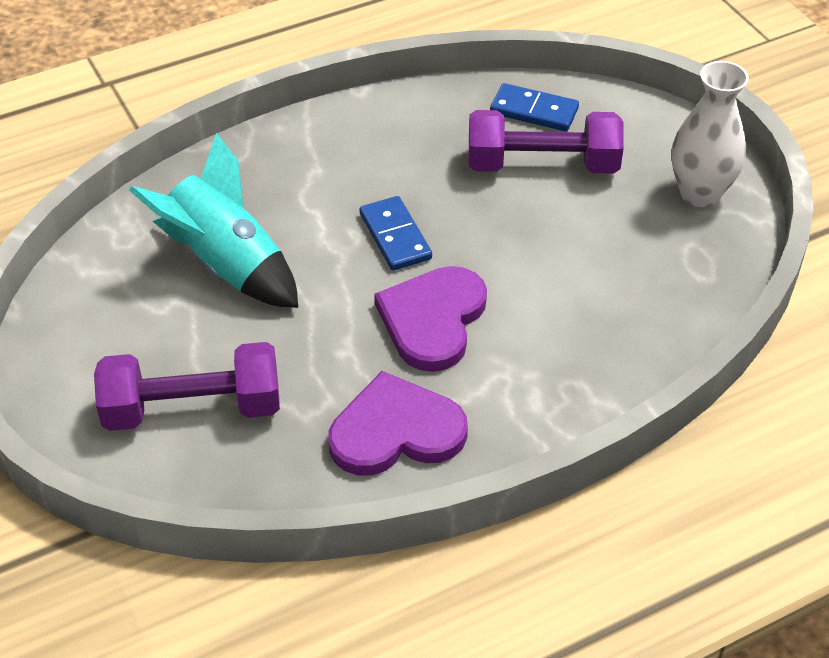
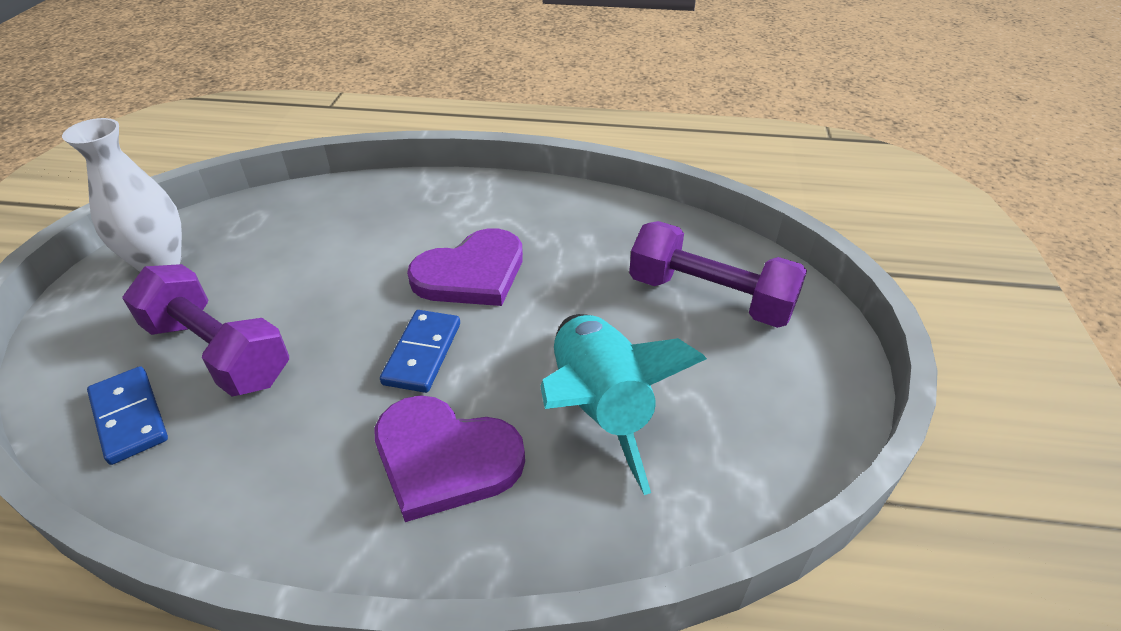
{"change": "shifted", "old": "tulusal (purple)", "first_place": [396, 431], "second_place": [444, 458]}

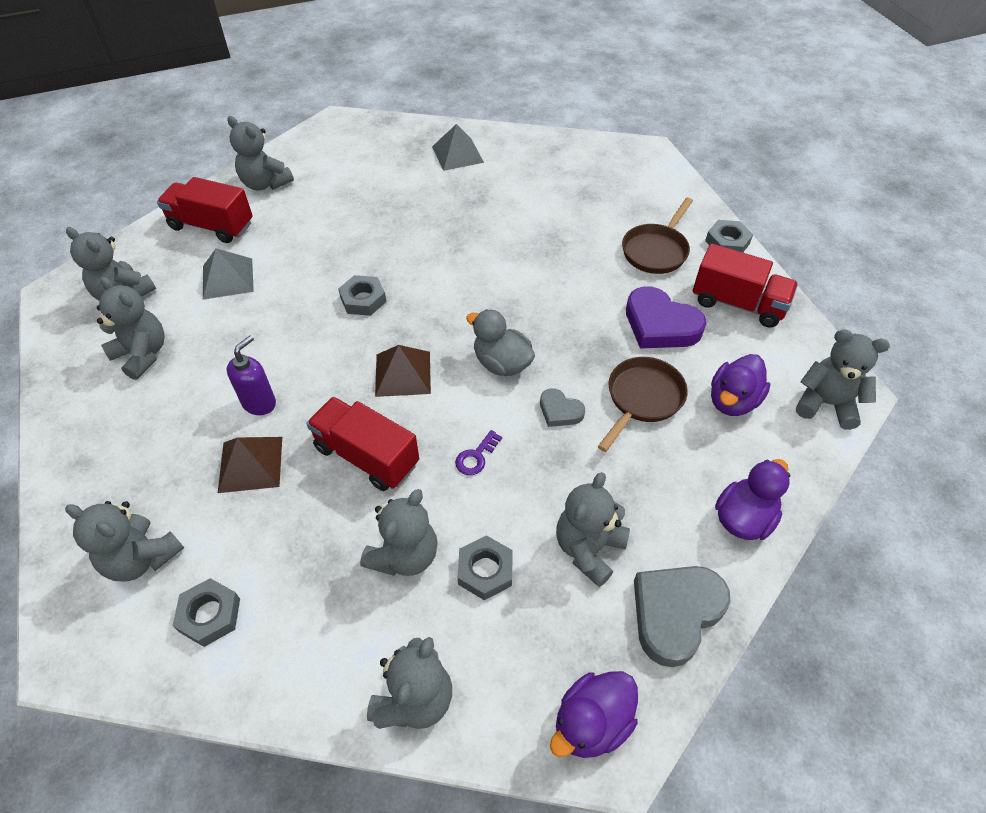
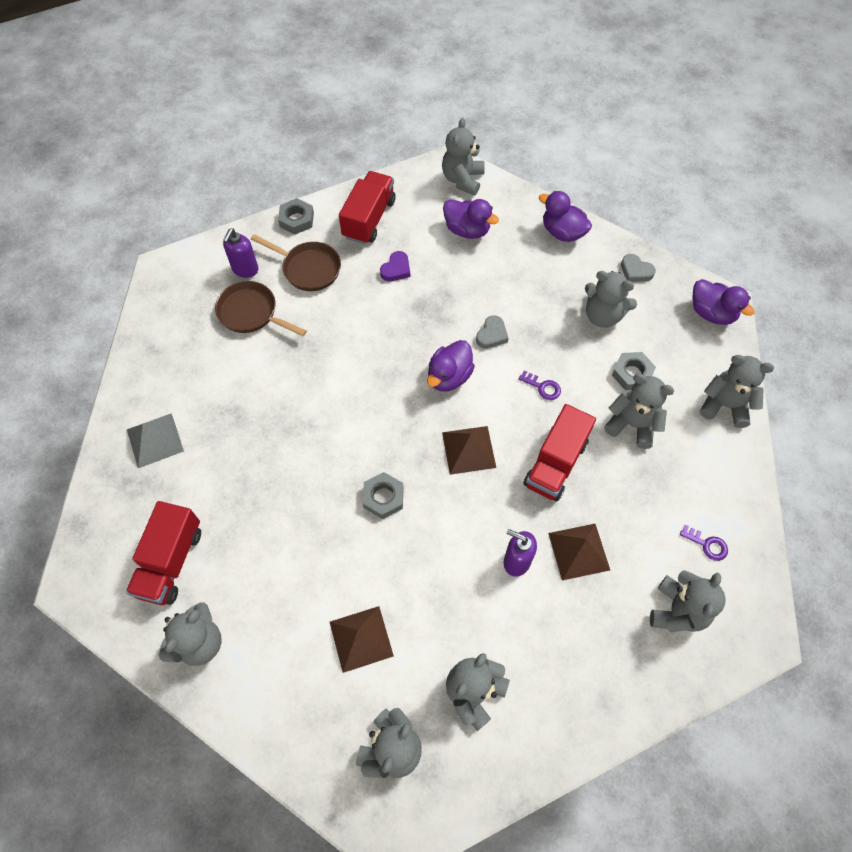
{"change": "shifted", "old": "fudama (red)", "first_place": [212, 226], "second_place": [171, 562]}
{"change": "swapped", "old": "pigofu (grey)", "new": "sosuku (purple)", "first_place": [210, 615], "second_place": [707, 544]}
{"change": "repainted", "old": "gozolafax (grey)", "new": "gozolafax (brown)", "first_place": [227, 278], "second_place": [361, 639]}
{"change": "repainted", "old": "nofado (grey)", "new": "nofado (purple)", "first_place": [501, 363], "second_place": [449, 377]}
{"change": "shifted", "old": "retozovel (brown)", "first_place": [642, 399], "second_place": [251, 313]}
{"change": "scaled", "old": "tulusal (purple)", "first_place": [660, 325], "second_place": [396, 269], "factor": 0.53}
{"change": "scaled", "old": "tulusal (grey)", "first_place": [675, 613], "second_place": [635, 271], "factor": 0.53}
{"change": "new", "new": "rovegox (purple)", "second_place": [245, 269]}

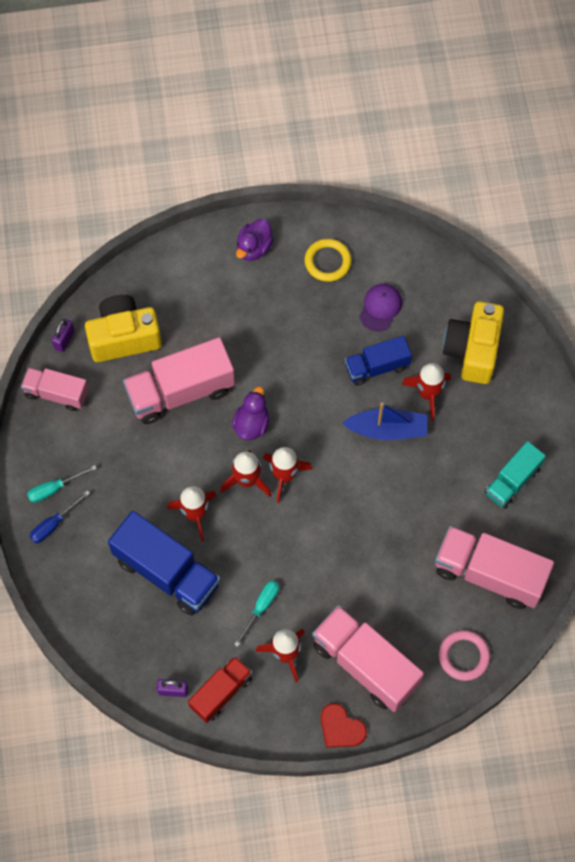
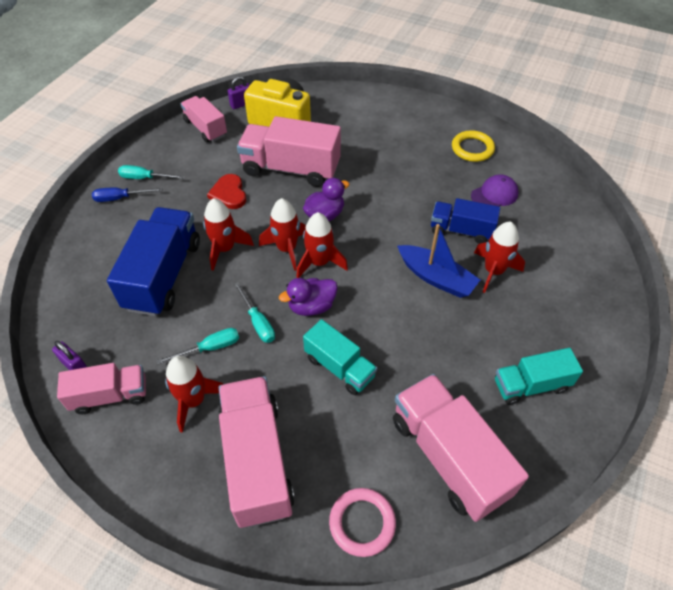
{"change": "rotated", "old": "fudama (blue)", "first_place": [167, 572], "second_place": [164, 275], "degrees": -150}
{"change": "repainted", "old": "fudama (red)", "new": "fudama (pink)", "first_place": [221, 692], "second_place": [110, 395]}
{"change": "shifted", "old": "nofado (purple)", "first_place": [254, 248], "second_place": [311, 306]}
{"change": "shifted", "old": "tulusal (red)", "first_place": [341, 728], "second_place": [229, 193]}
{"change": "gone", "old": "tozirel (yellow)", "first_place": [472, 350]}
{"change": "new", "new": "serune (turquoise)", "second_place": [258, 322]}
{"change": "new", "new": "fudama (turquoise)", "second_place": [339, 367]}

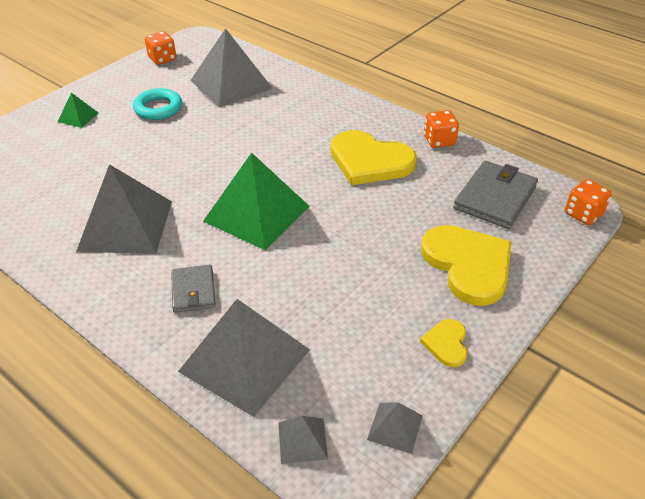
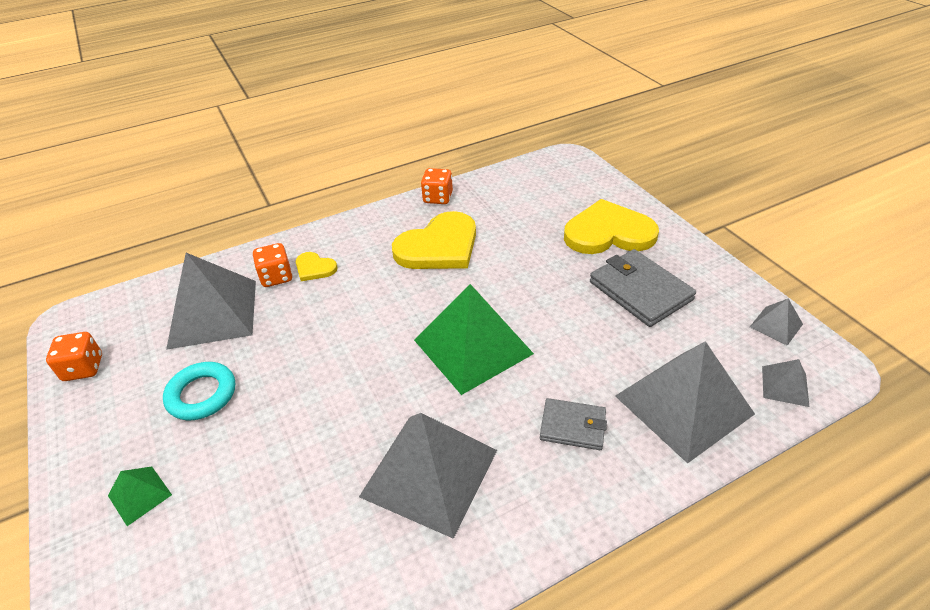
{"change": "shifted", "old": "tulusal (yellow)", "first_place": [446, 344], "second_place": [314, 268]}
{"change": "shifted", "old": "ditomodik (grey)", "first_place": [495, 198], "second_place": [640, 290]}
{"change": "shifted", "old": "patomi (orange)", "first_place": [583, 214], "second_place": [276, 277]}

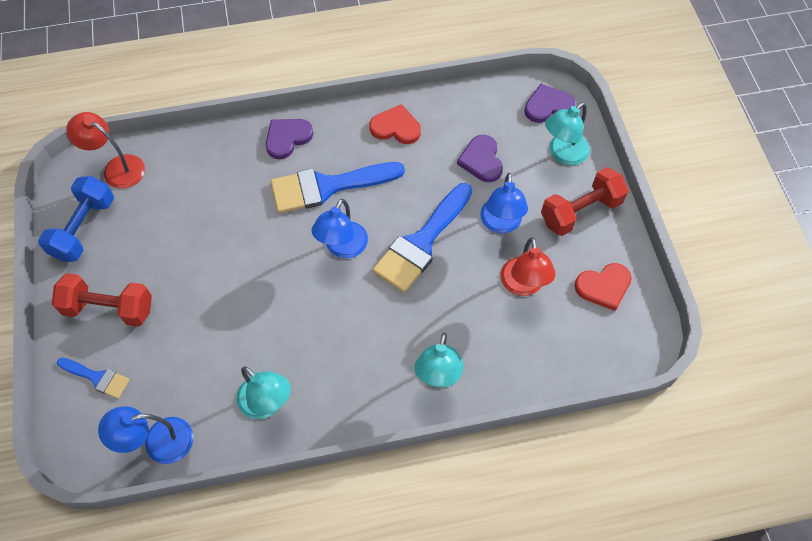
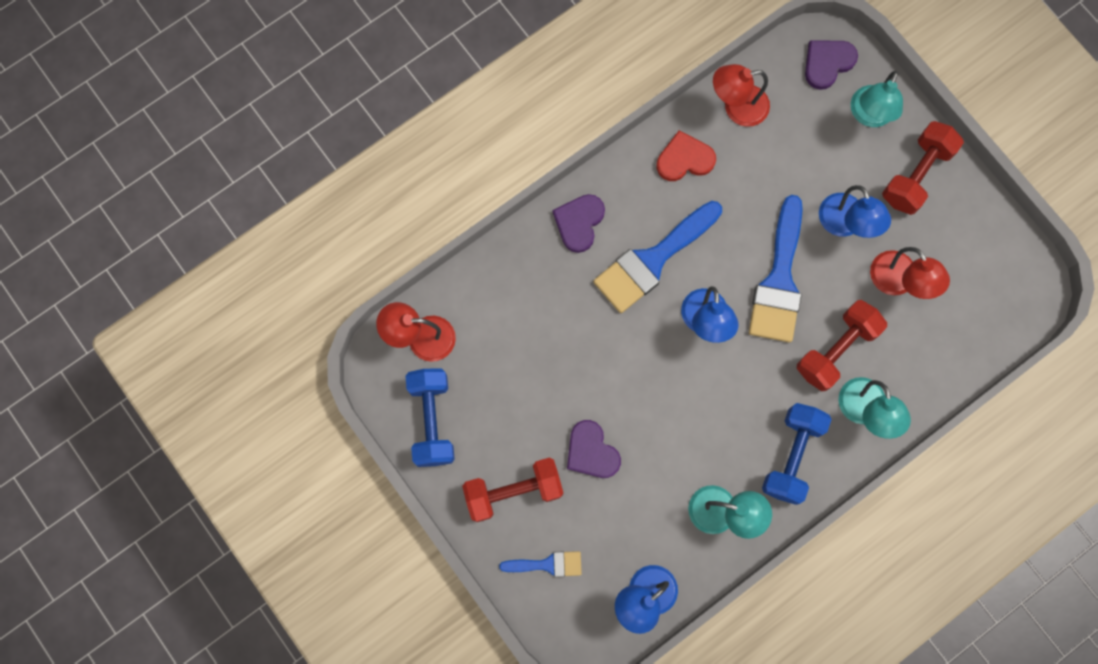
{"change": "shifted", "old": "tulusal (purple)", "first_place": [481, 160], "second_place": [591, 452]}
{"change": "gone", "old": "tulusal (red)", "first_place": [603, 287]}
{"change": "new", "new": "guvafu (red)", "second_place": [736, 107]}
{"change": "new", "new": "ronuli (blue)", "second_place": [791, 456]}
{"change": "new", "new": "ronuli (red)", "second_place": [836, 349]}

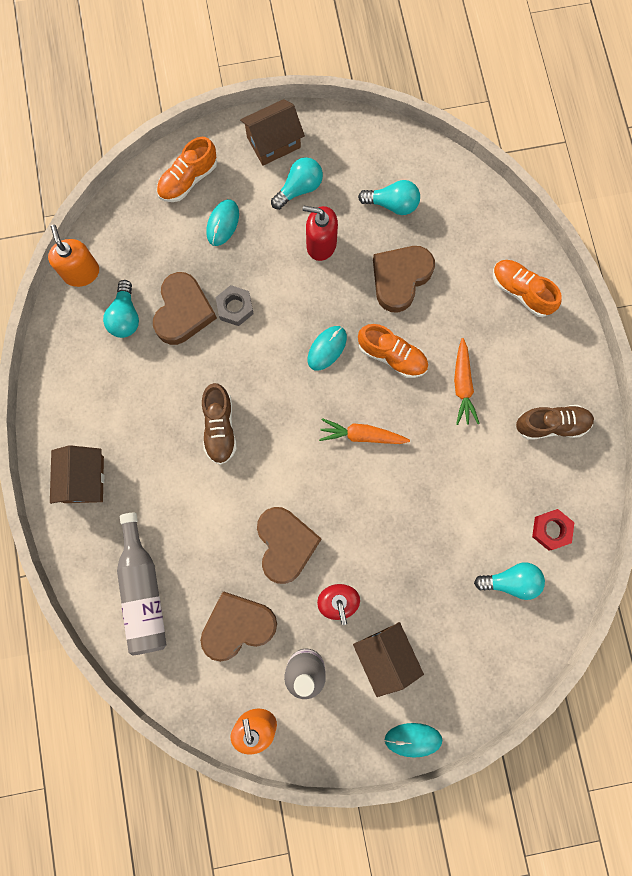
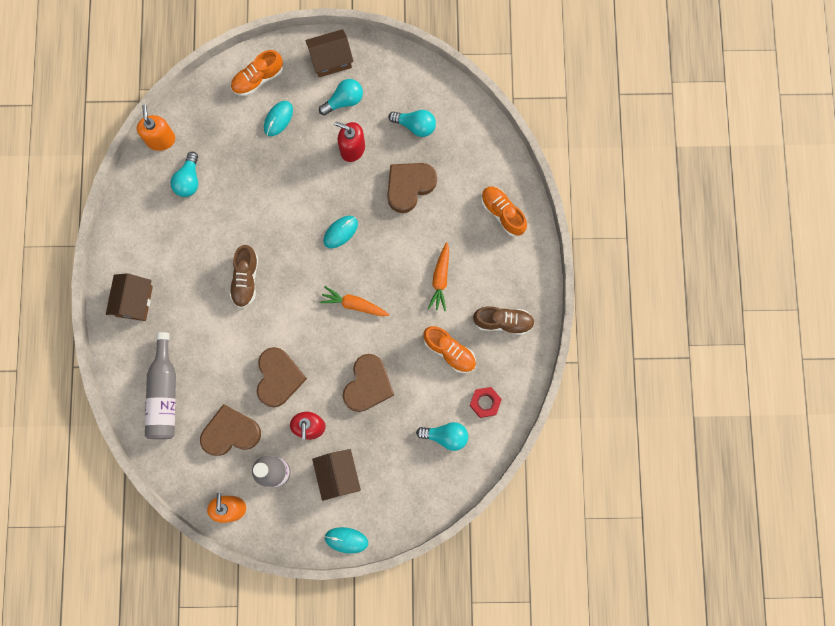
{"change": "shifted", "old": "tulusal (brown)", "first_place": [183, 311], "second_place": [368, 385]}
{"change": "gone", "old": "pigofu (grey)", "first_place": [235, 307]}
{"change": "shifted", "old": "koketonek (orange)", "first_place": [392, 356], "second_place": [449, 351]}

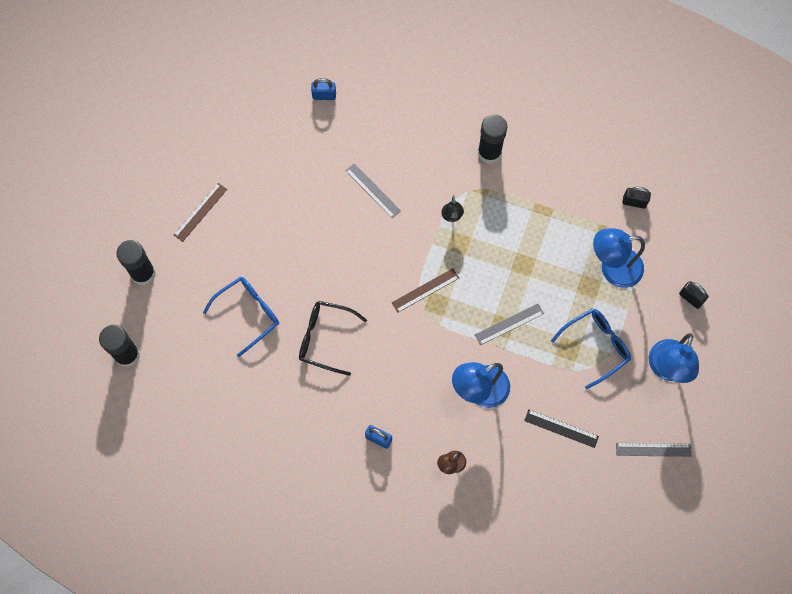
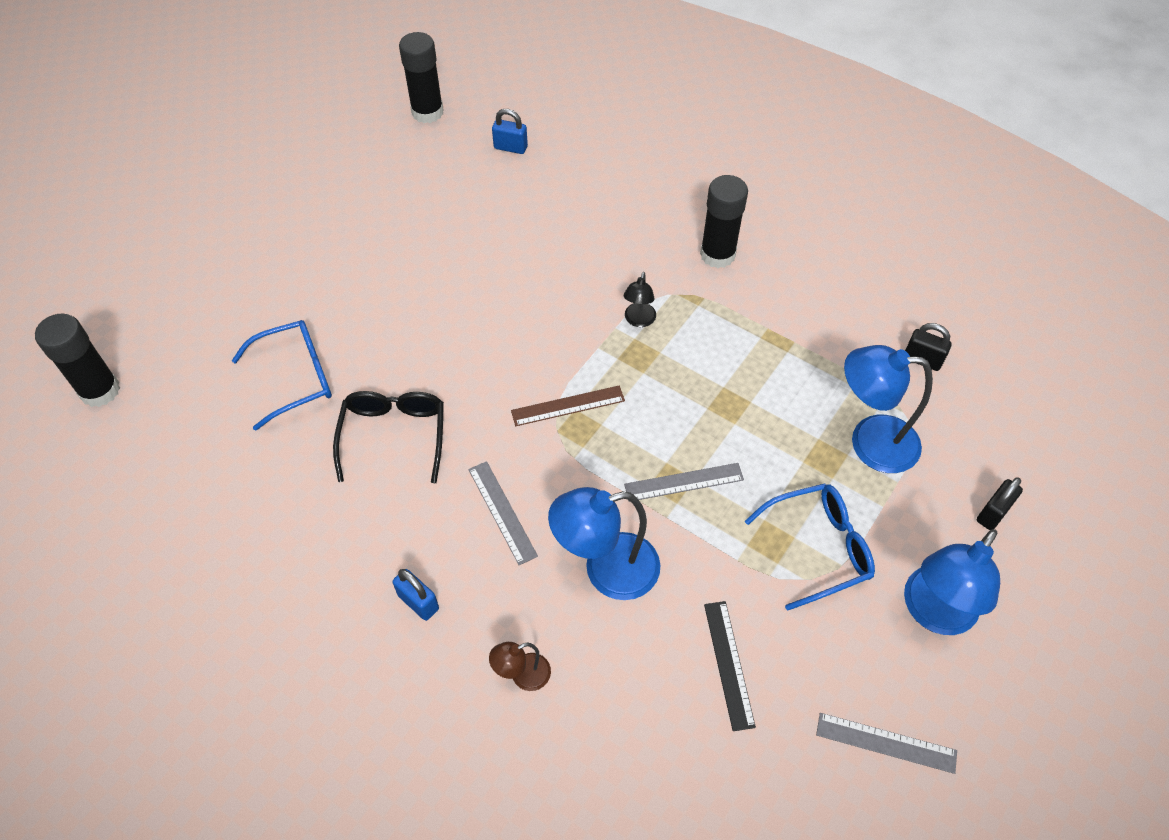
{"change": "shifted", "old": "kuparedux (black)", "first_place": [143, 273], "second_place": [427, 112]}
{"change": "gone", "old": "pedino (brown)", "first_place": [200, 212]}
{"change": "rotated", "old": "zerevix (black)", "first_place": [325, 338], "second_place": [394, 436], "degrees": 60}
{"change": "shifted", "old": "pedino (grey)", "first_place": [373, 190], "second_place": [502, 512]}
{"change": "rotated", "old": "pedino (black)", "first_place": [561, 428], "second_place": [728, 664], "degrees": 45}
{"change": "rotated", "old": "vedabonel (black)", "first_place": [691, 298], "second_place": [993, 513], "degrees": 75}

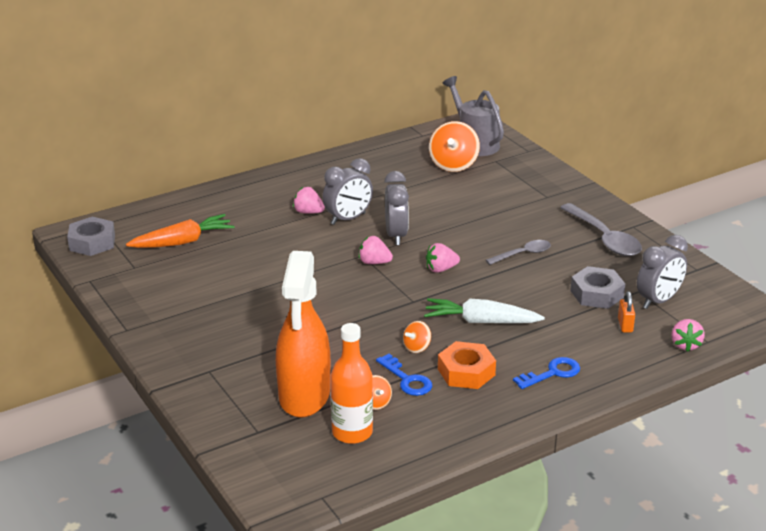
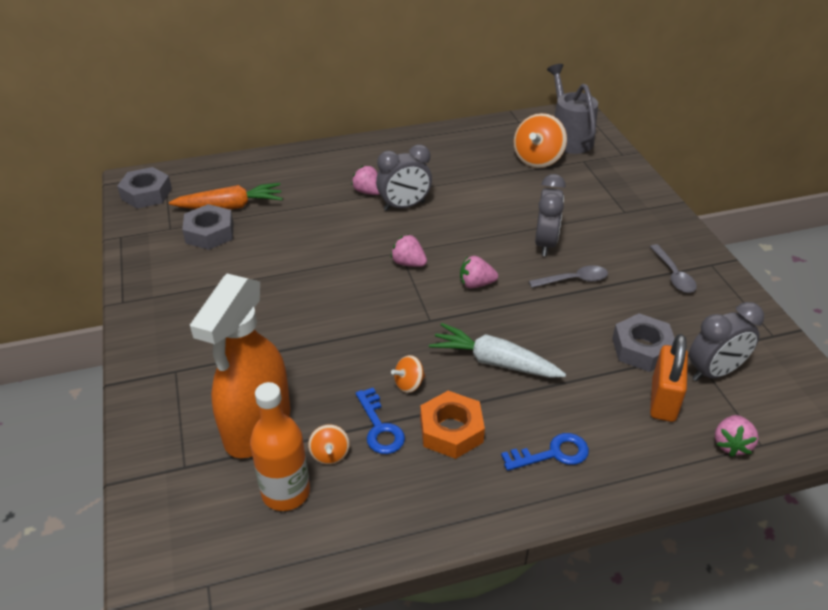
{"change": "shifted", "old": "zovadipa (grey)", "first_place": [396, 235], "second_place": [545, 243]}
{"change": "scaled", "old": "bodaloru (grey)", "first_place": [604, 238], "second_place": [673, 275], "factor": 0.6}
{"change": "scaled", "old": "vedabonel (orange)", "first_place": [625, 325], "second_place": [663, 400], "factor": 1.78}
{"change": "new", "new": "pigofu (grey)", "second_place": [209, 233]}

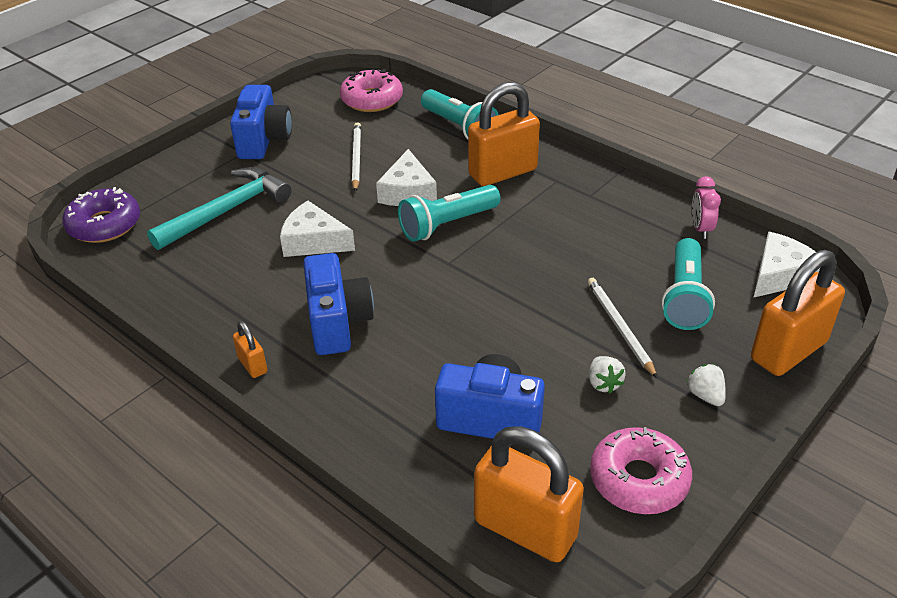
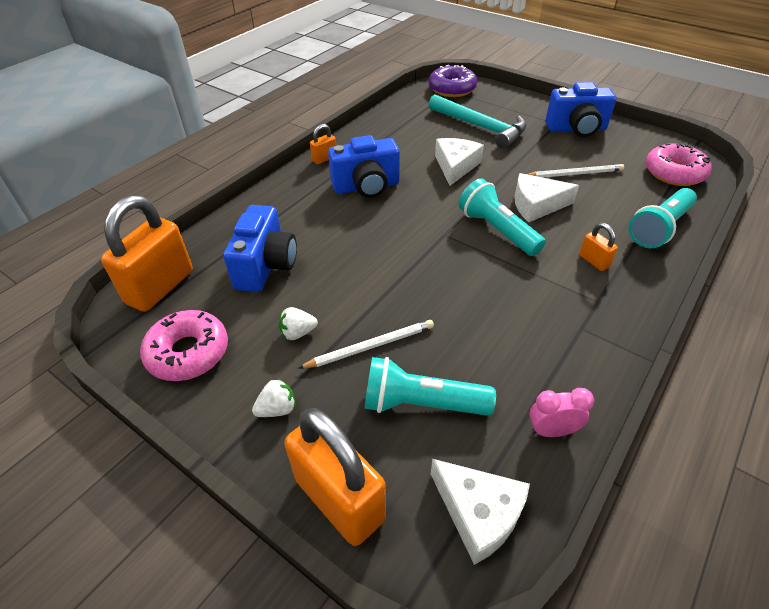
{"change": "scaled", "old": "vedabonel (orange)", "first_place": [503, 172], "second_place": [593, 261], "factor": 0.45}

